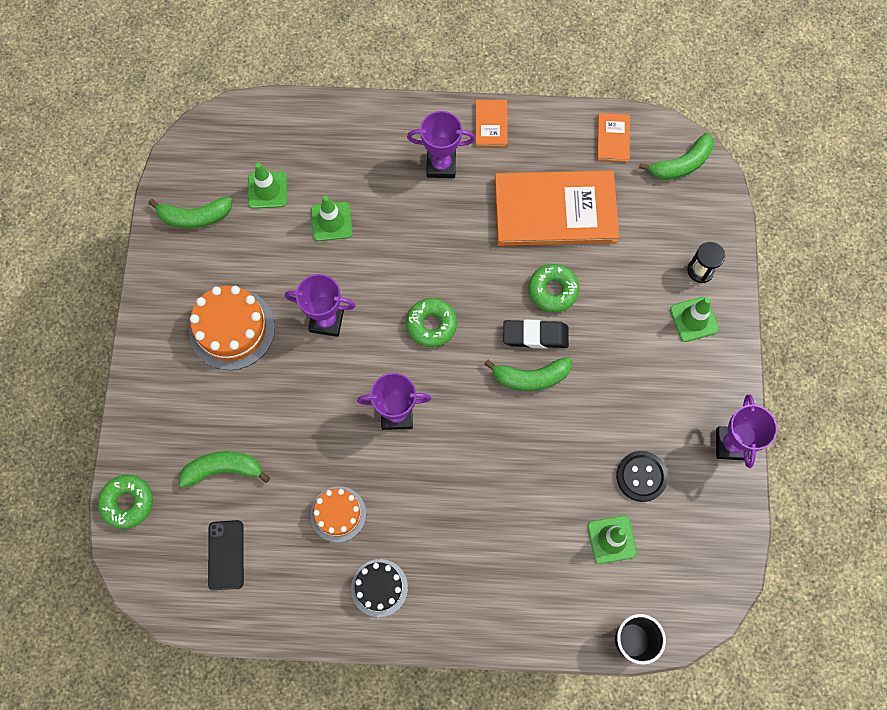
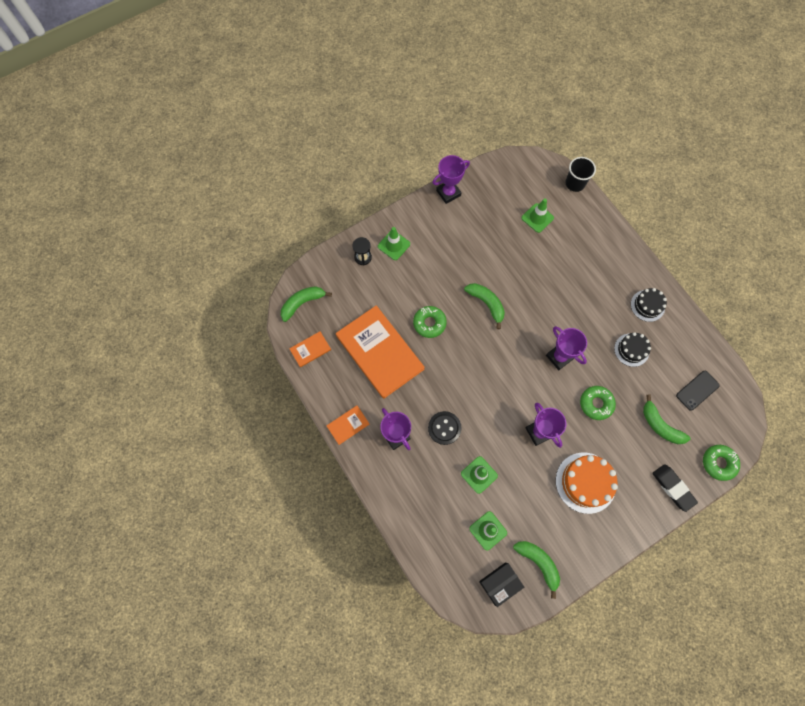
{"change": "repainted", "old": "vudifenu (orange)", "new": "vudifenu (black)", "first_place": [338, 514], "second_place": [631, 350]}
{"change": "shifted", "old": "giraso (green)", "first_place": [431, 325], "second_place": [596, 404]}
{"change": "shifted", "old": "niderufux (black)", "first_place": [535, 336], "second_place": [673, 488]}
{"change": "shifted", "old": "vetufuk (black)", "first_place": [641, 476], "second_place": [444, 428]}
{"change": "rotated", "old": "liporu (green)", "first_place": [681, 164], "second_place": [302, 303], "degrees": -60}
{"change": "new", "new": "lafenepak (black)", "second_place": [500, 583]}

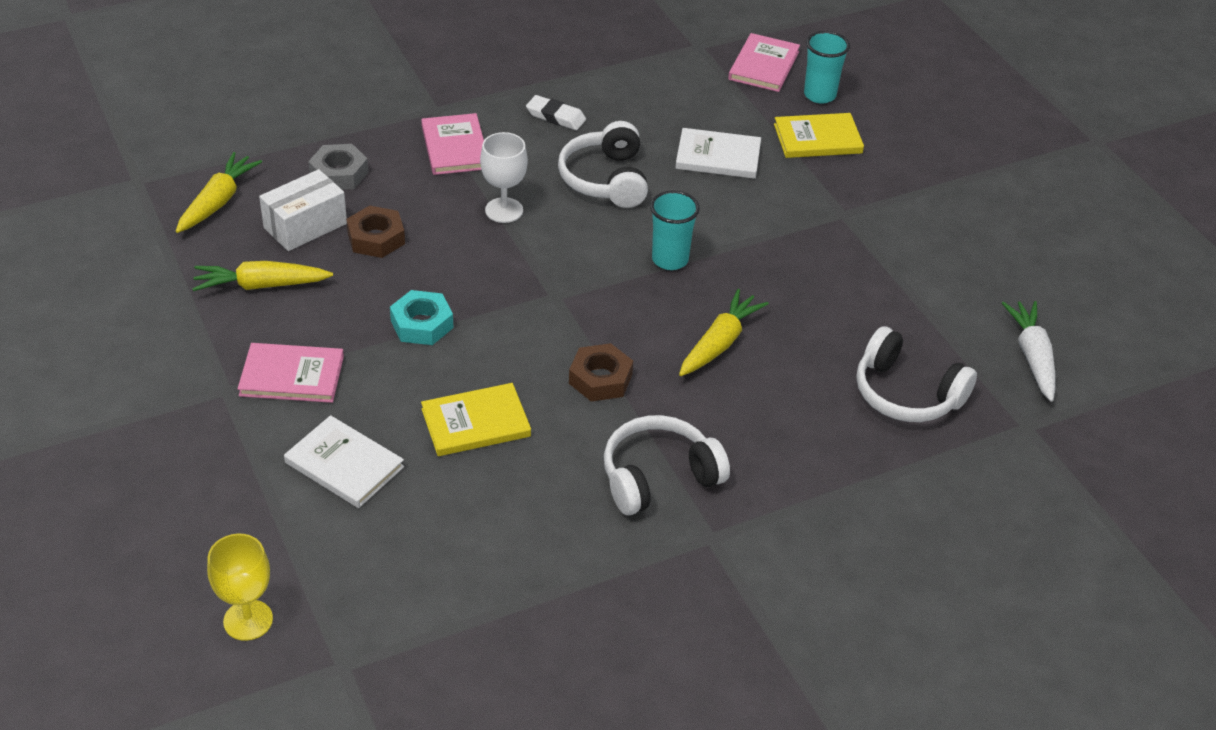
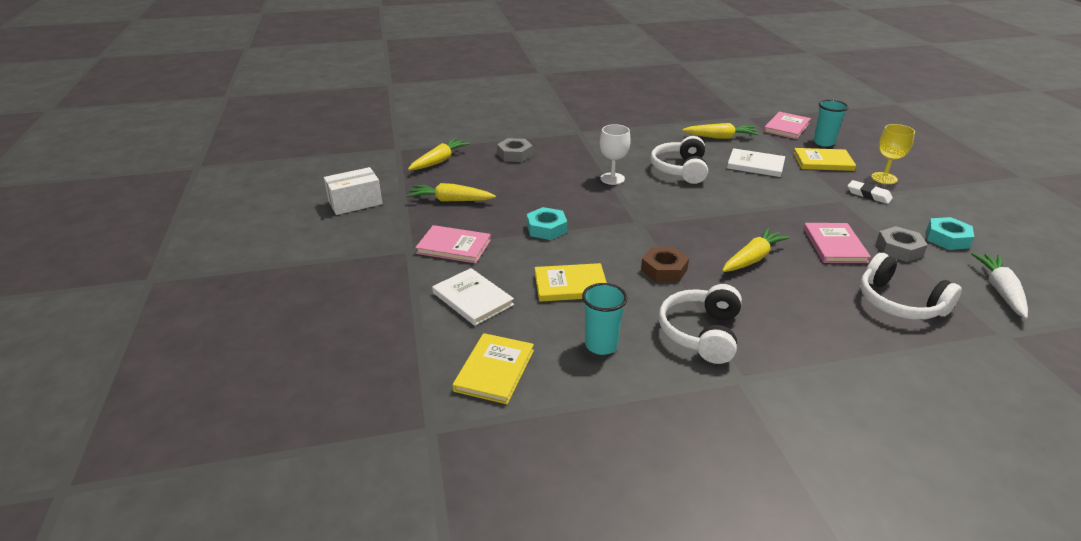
{"change": "shifted", "old": "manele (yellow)", "first_place": [248, 620], "second_place": [884, 178]}
{"change": "shifted", "old": "lafenepak (white)", "first_place": [305, 226], "second_place": [355, 203]}
{"change": "gone", "old": "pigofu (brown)", "first_place": [376, 238]}
{"change": "shifted", "old": "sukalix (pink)", "first_place": [455, 147], "second_place": [834, 245]}
{"change": "shifted", "old": "niderufux (white)", "first_place": [556, 116], "second_place": [868, 195]}
{"change": "rotated", "old": "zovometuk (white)", "first_place": [658, 477], "second_place": [701, 333], "degrees": -60}
{"change": "shifted", "old": "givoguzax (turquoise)", "first_place": [670, 259], "second_place": [601, 345]}
{"change": "new", "new": "sukalix (yellow)", "second_place": [494, 370]}
{"change": "new", "new": "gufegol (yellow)", "second_place": [720, 137]}
{"change": "new", "new": "pigofu (grey)", "second_place": [899, 249]}
{"change": "new", "new": "pigofu (turquoise)", "second_place": [947, 238]}

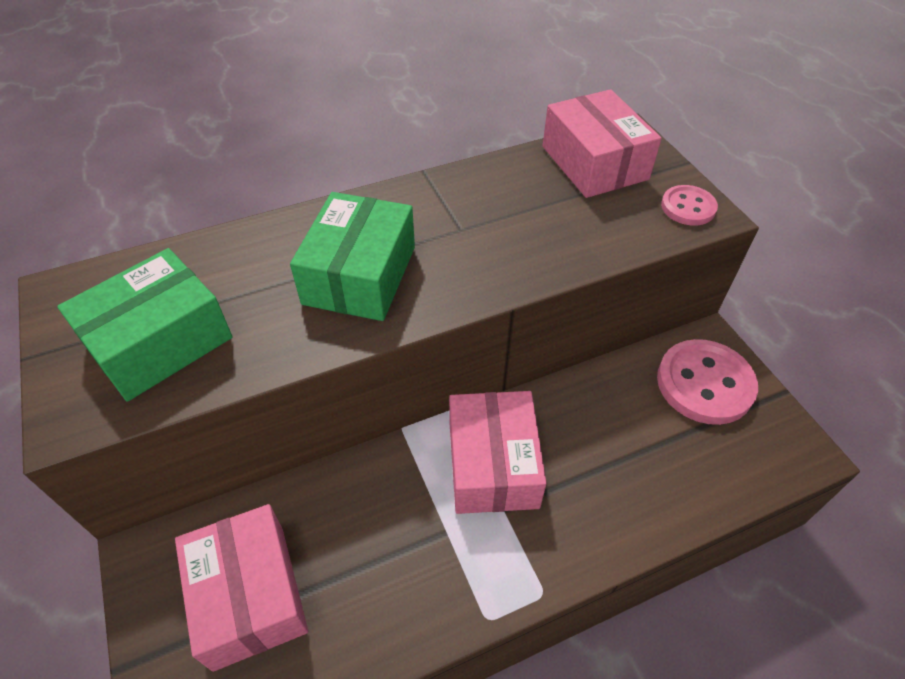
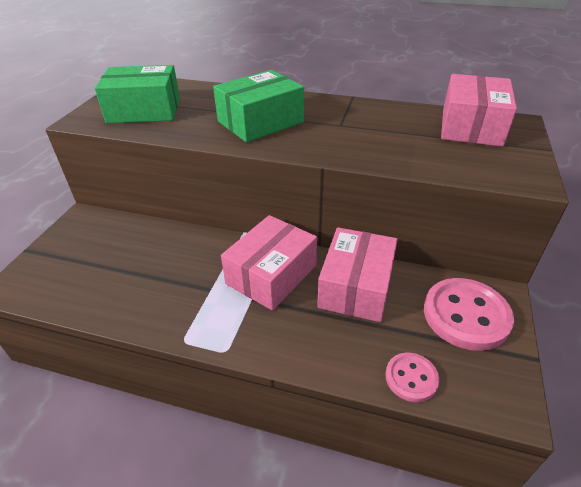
{"change": "shifted", "old": "lafenepak (pink)", "first_place": [249, 595], "second_place": [356, 287]}
{"change": "shifted", "old": "vetufuk (pink)", "first_place": [688, 207], "second_place": [411, 378]}

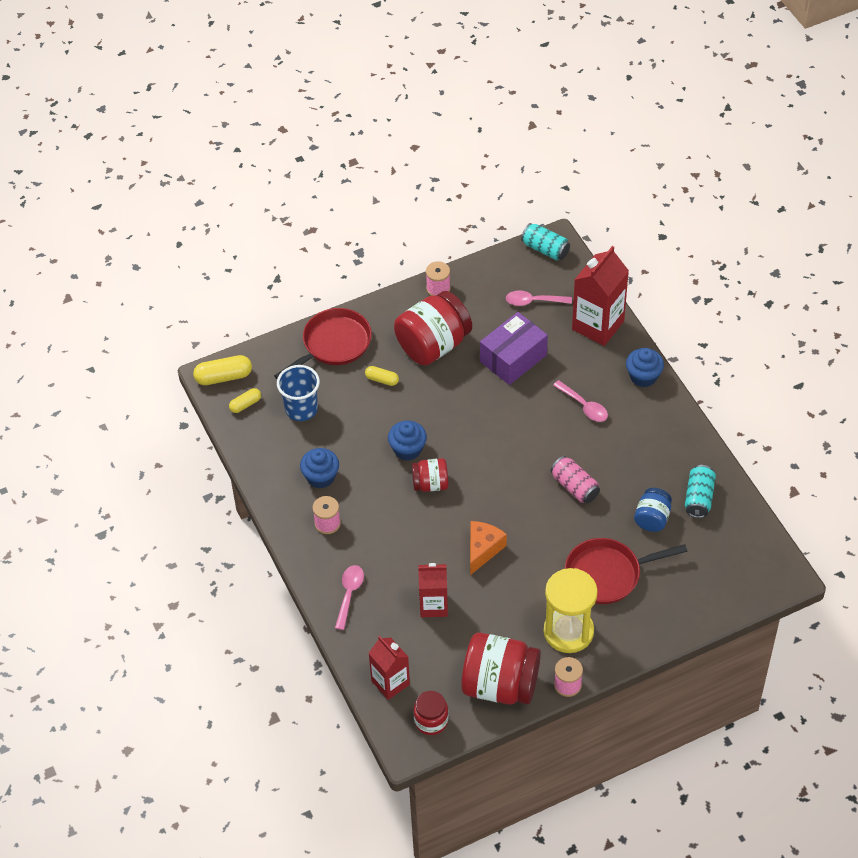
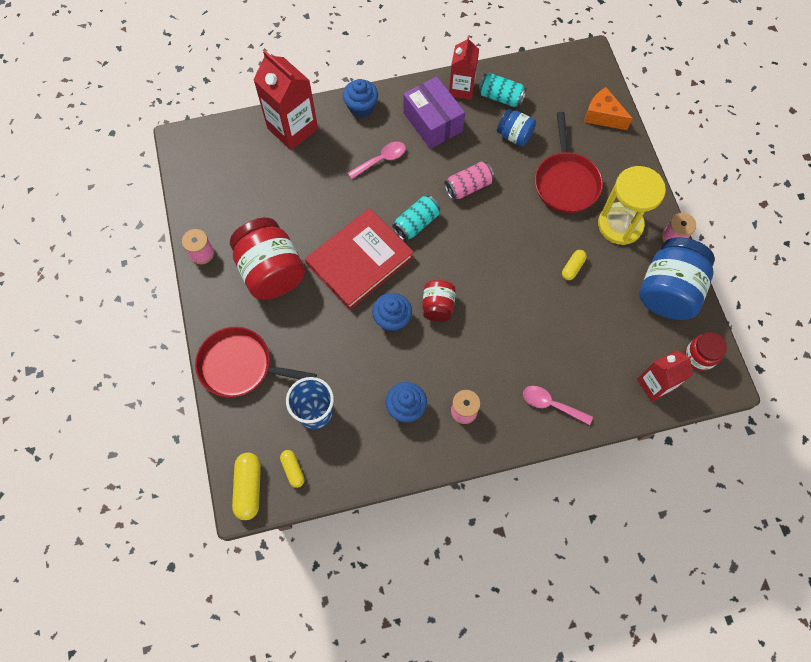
{"change": "rotated", "old": "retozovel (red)", "first_place": [333, 344], "second_place": [240, 366], "degrees": -45}
{"change": "shifted", "old": "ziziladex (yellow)", "first_place": [382, 380], "second_place": [572, 267]}
{"change": "shifted", "old": "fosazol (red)", "first_place": [433, 605], "second_place": [461, 89]}
{"change": "repainted", "old": "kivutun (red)", "new": "kivutun (blue)", "first_place": [500, 685], "second_place": [668, 291]}
{"change": "shifted", "old": "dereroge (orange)", "first_place": [483, 549], "second_place": [602, 116]}
{"change": "shifted", "old": "lafenepak (purple)", "first_place": [513, 358], "second_place": [433, 122]}
{"change": "gone", "old": "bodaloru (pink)", "first_place": [533, 301]}
{"change": "shifted", "old": "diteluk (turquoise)", "first_place": [545, 249], "second_place": [416, 223]}
{"change": "new", "new": "sukalix (red)", "second_place": [360, 261]}

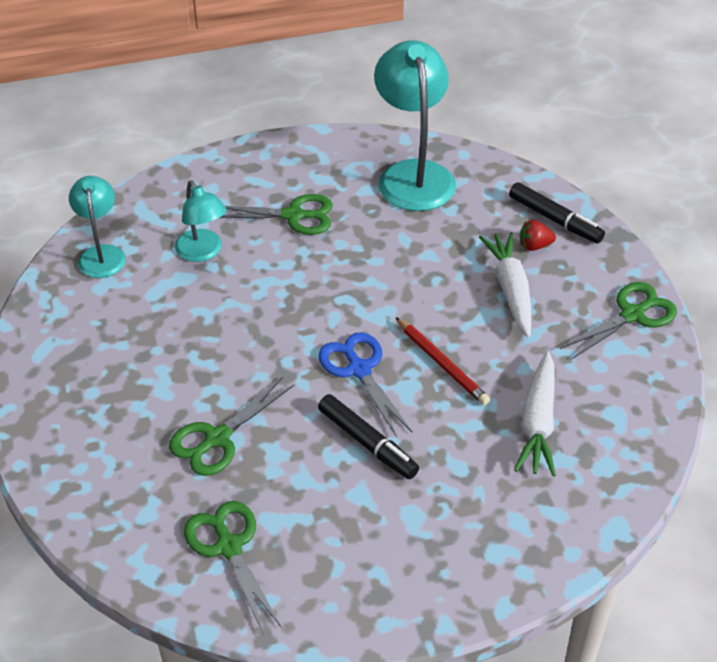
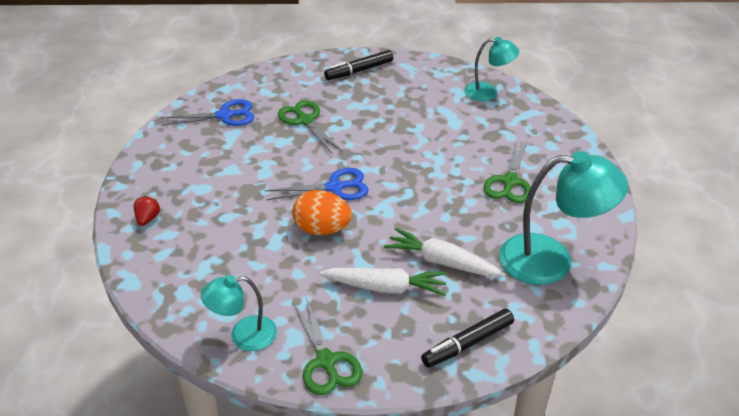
{"change": "shifted", "old": "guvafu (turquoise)", "first_place": [203, 252], "second_place": [243, 335]}
{"change": "repainted", "old": "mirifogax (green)", "new": "mirifogax (blue)", "first_place": [229, 547], "second_place": [225, 115]}
{"change": "shifted", "old": "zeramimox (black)", "first_place": [367, 443], "second_place": [359, 70]}
{"change": "swapped", "old": "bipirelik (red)", "new": "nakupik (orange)", "first_place": [442, 364], "second_place": [322, 229]}
{"change": "shifted", "old": "gufegol (white)", "first_place": [538, 423], "second_place": [442, 262]}
{"change": "shifted", "old": "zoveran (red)", "first_place": [534, 246], "second_place": [147, 219]}

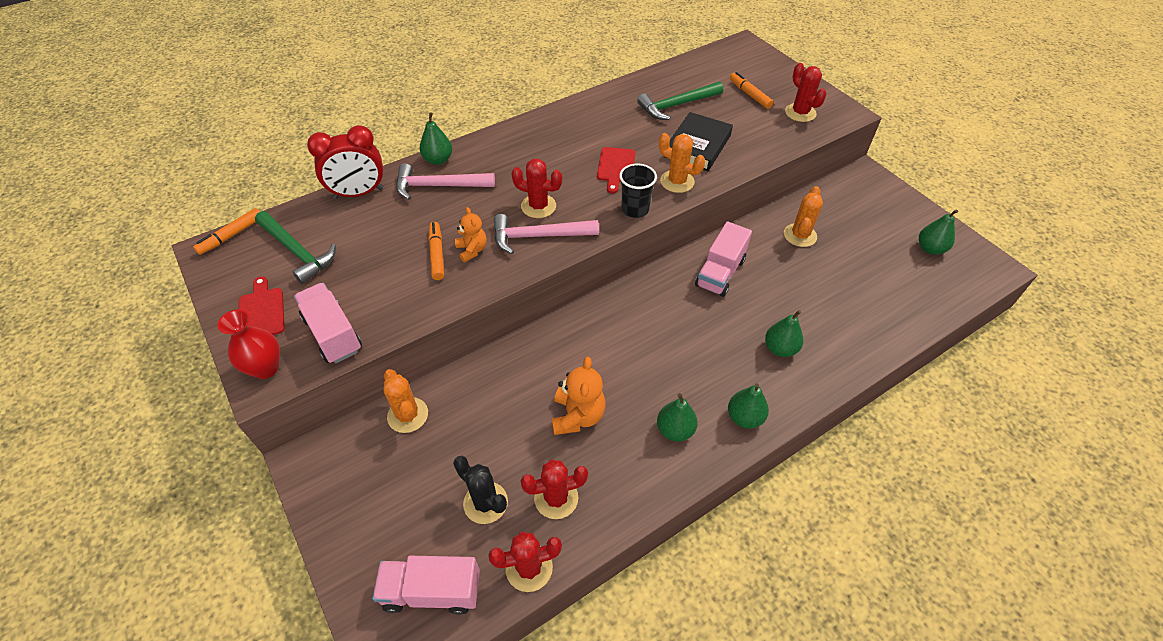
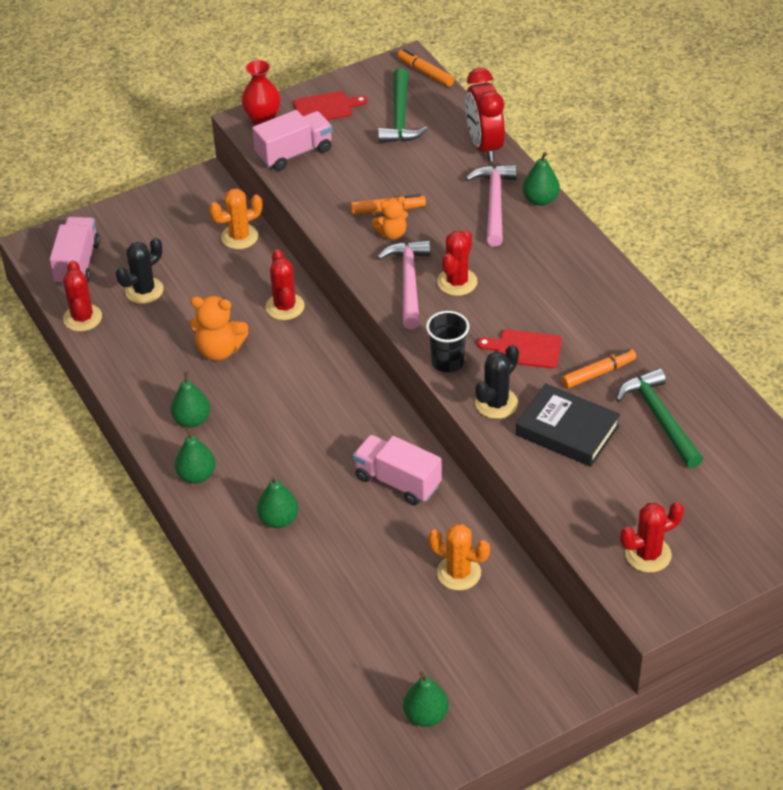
{"change": "rotated", "old": "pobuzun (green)", "first_place": [297, 252], "second_place": [400, 117], "degrees": -45}
{"change": "shifted", "old": "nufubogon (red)", "first_place": [556, 498], "second_place": [285, 307]}
{"change": "repainted", "old": "nufubogon (orange)", "new": "nufubogon (black)", "first_place": [677, 181], "second_place": [496, 403]}
{"change": "shifted", "old": "zeramimox (orange)", "first_place": [749, 94], "second_place": [598, 373]}

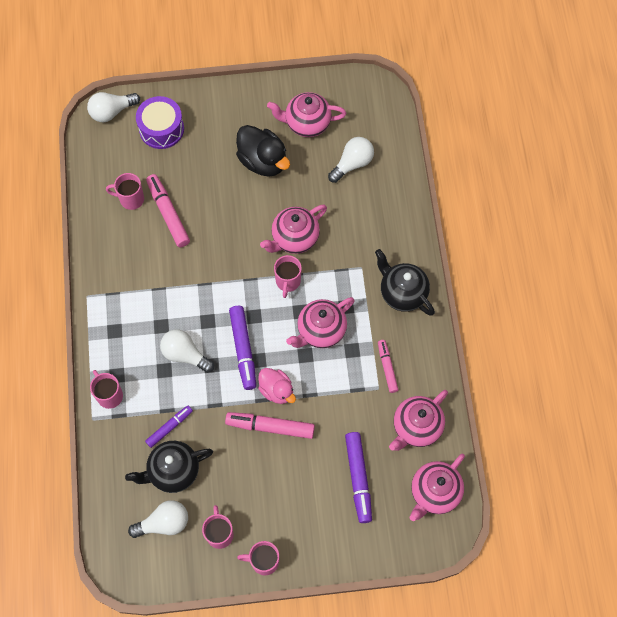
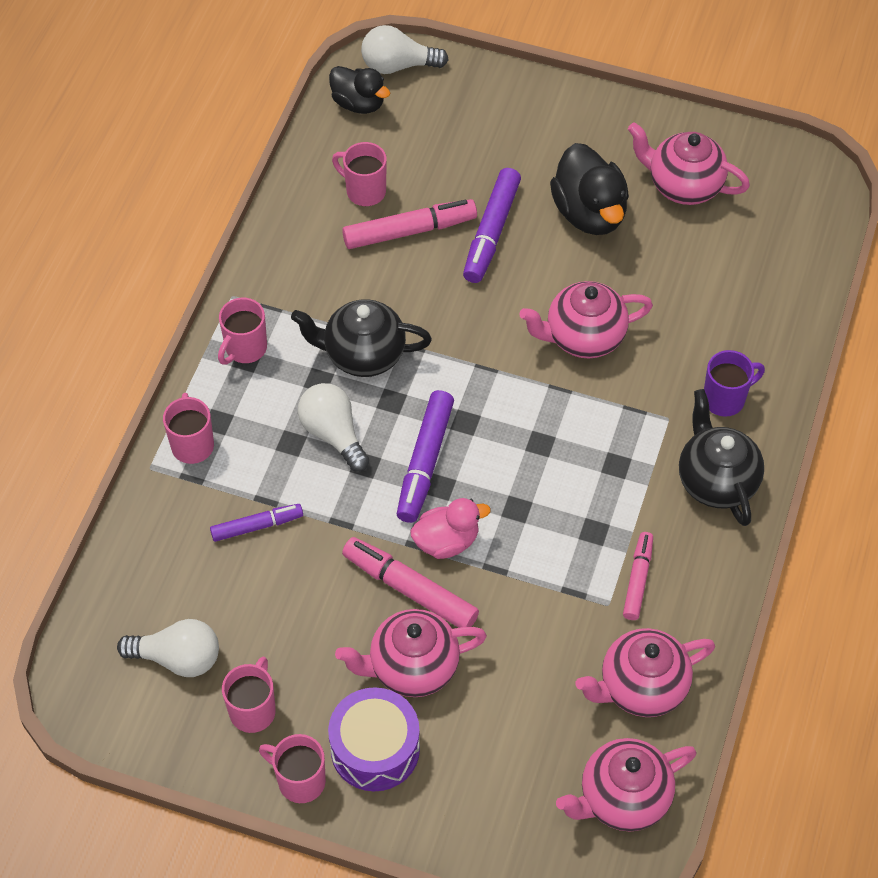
{"change": "shifted", "old": "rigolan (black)", "first_place": [173, 471], "second_place": [363, 355]}
{"change": "shifted", "old": "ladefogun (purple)", "first_place": [161, 129], "second_place": [375, 749]}
{"change": "rotated", "old": "zeramimox (pink)", "first_place": [168, 213], "second_place": [409, 231], "degrees": 75}
{"change": "rotated", "old": "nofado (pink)", "first_place": [277, 390], "second_place": [446, 541], "degrees": -90}
{"change": "shifted", "old": "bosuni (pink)", "first_place": [288, 282], "second_place": [245, 349]}
{"change": "shifted", "old": "rigolan (pink)", "first_place": [320, 331], "second_place": [412, 667]}
{"change": "gone", "old": "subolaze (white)", "first_place": [352, 164]}
{"change": "shifted", "old": "zeramimox (purple)", "first_place": [358, 478], "second_place": [491, 232]}
{"change": "new", "new": "nofado (black)", "second_place": [358, 103]}
{"change": "new", "new": "bosuni (purple)", "second_place": [725, 399]}

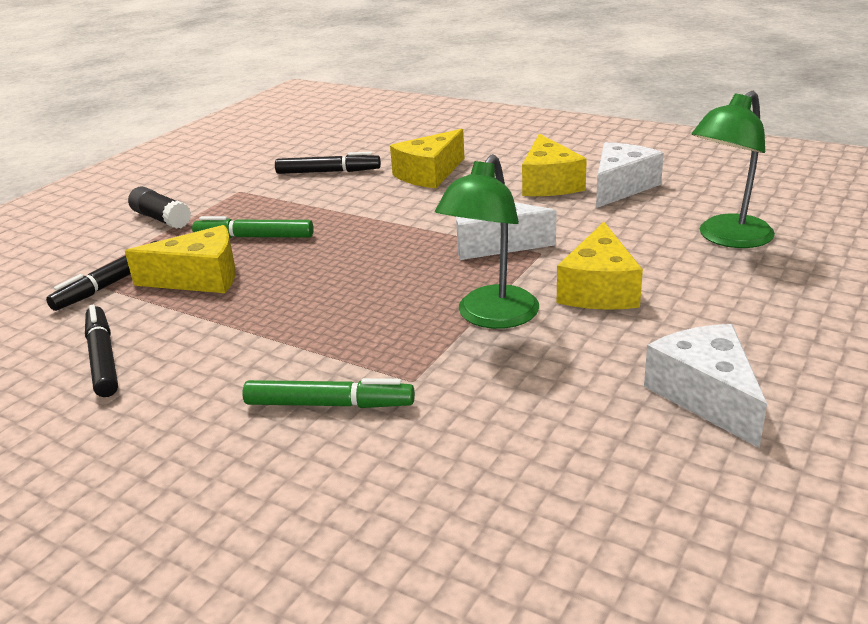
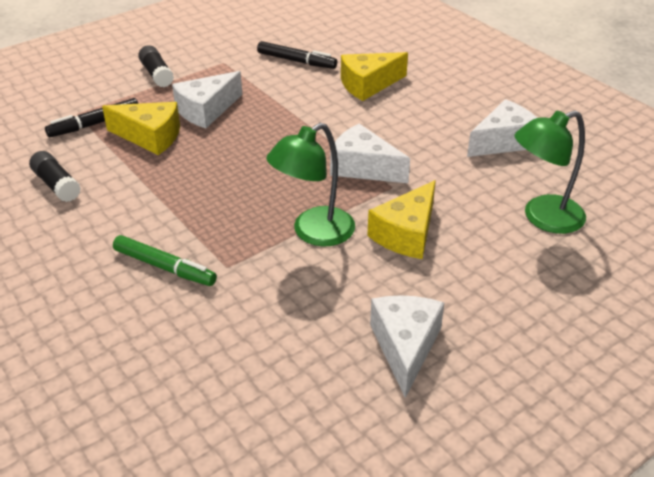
{"change": "swapped", "old": "zeramimox (black)", "new": "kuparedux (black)", "first_place": [102, 358], "second_place": [56, 185]}
{"change": "swapped", "old": "zeramimox (green)", "new": "dereroge (white)", "first_place": [254, 237], "second_place": [206, 110]}
{"change": "gone", "old": "dereroge (yellow)", "first_place": [549, 183]}

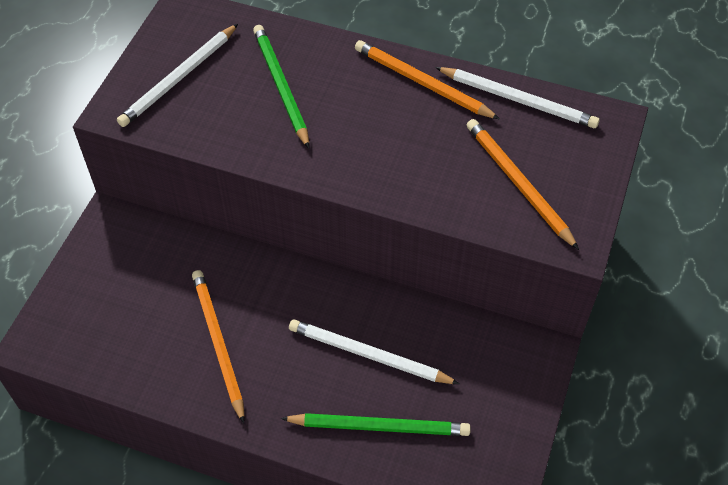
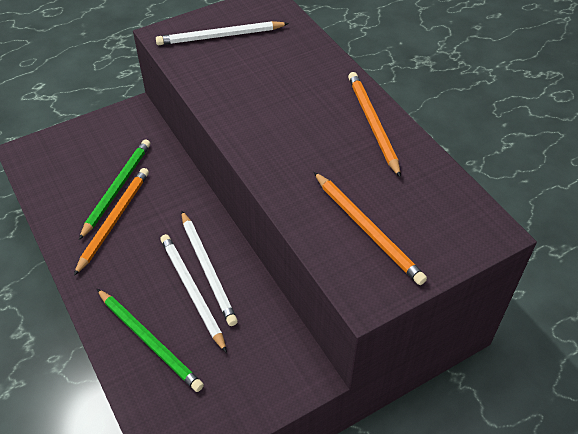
{"change": "shifted", "old": "bipirelik (green)", "first_place": [281, 86], "second_place": [117, 188]}
{"change": "shifted", "old": "bipirelik (white)", "first_place": [518, 100], "second_place": [208, 269]}
{"change": "rotated", "old": "bipirelik (orange)", "first_place": [518, 184], "second_place": [367, 229], "degrees": 135}

